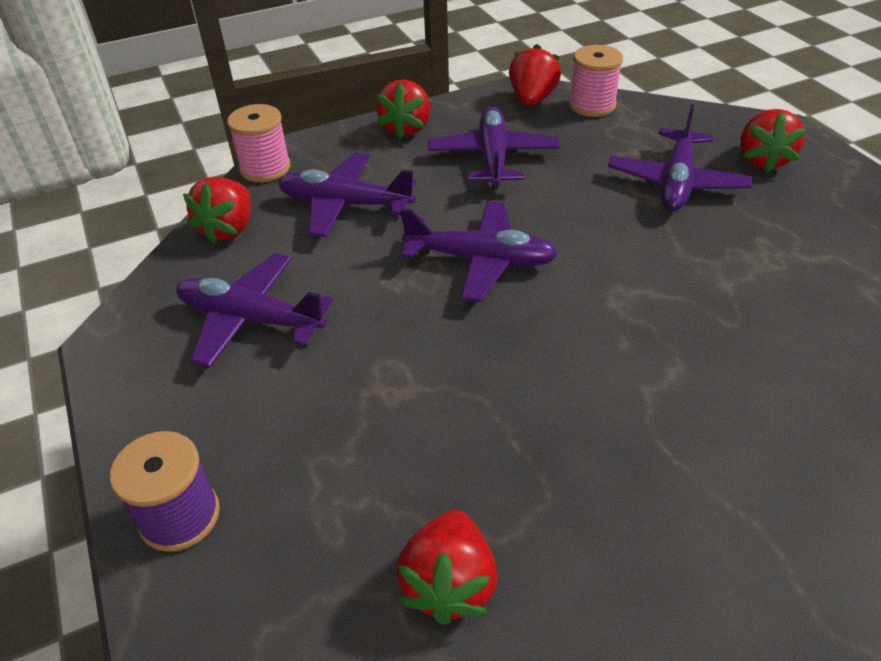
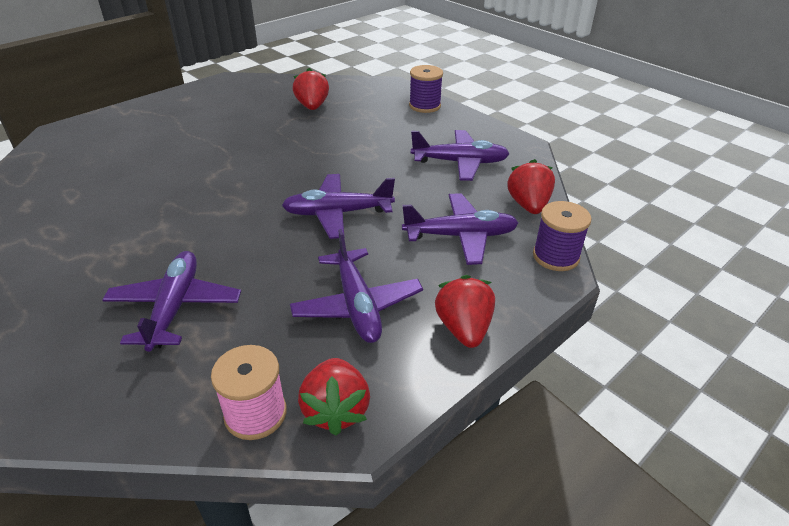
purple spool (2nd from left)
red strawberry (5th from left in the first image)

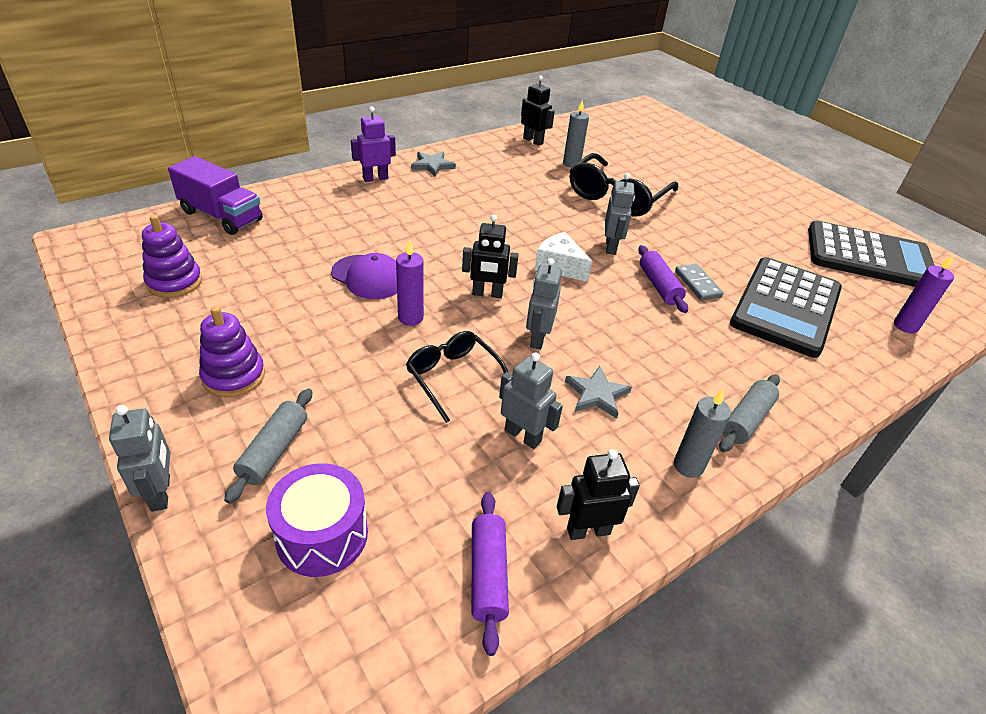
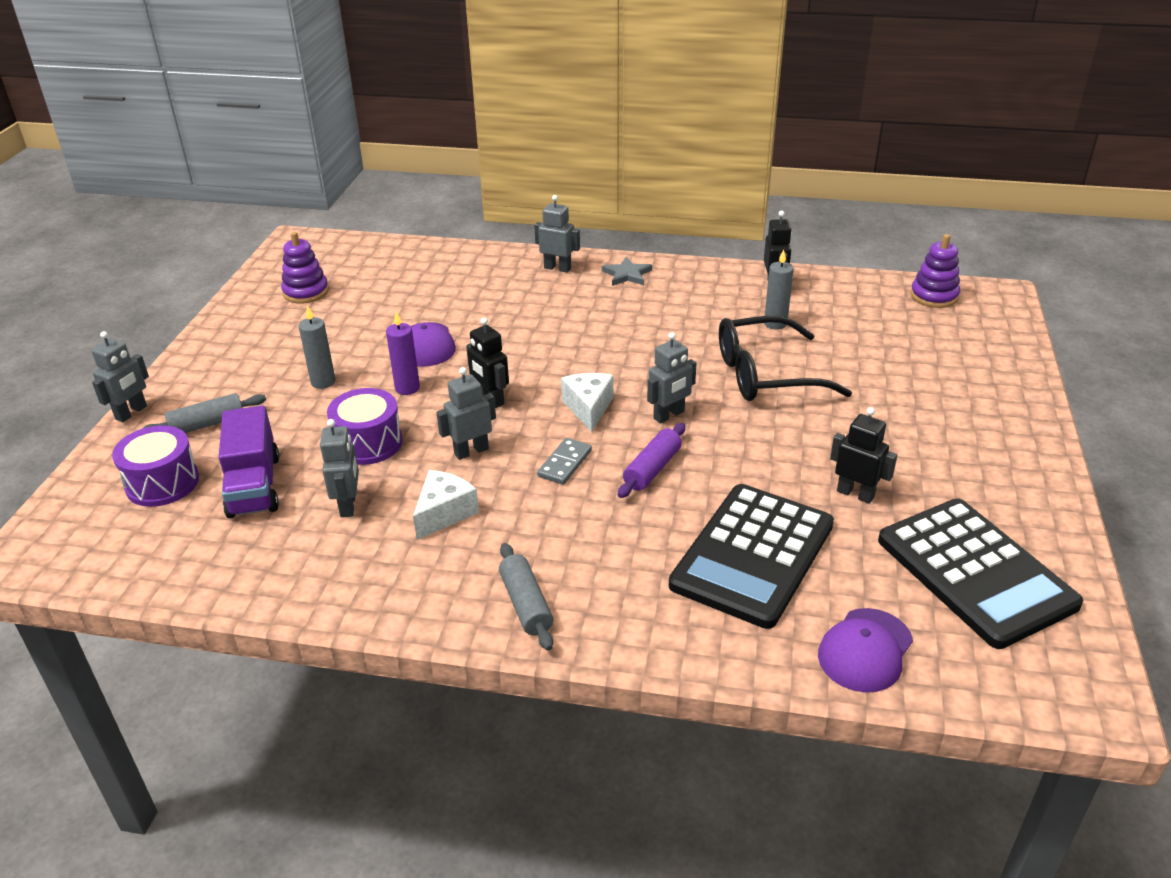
purple truck
grey candle (1st from left)
purple drum (2nd from left)
white cheese (1st from left)
grey rolling pin (2nd from left)
grey robot (4th from left)
grey domino
black calculator (1st from left)
purple cap (2nd from left)
black robot (3rd from left)
purple stacking toy (2nd from left)
purple rolling pin (1st from left in the first image)

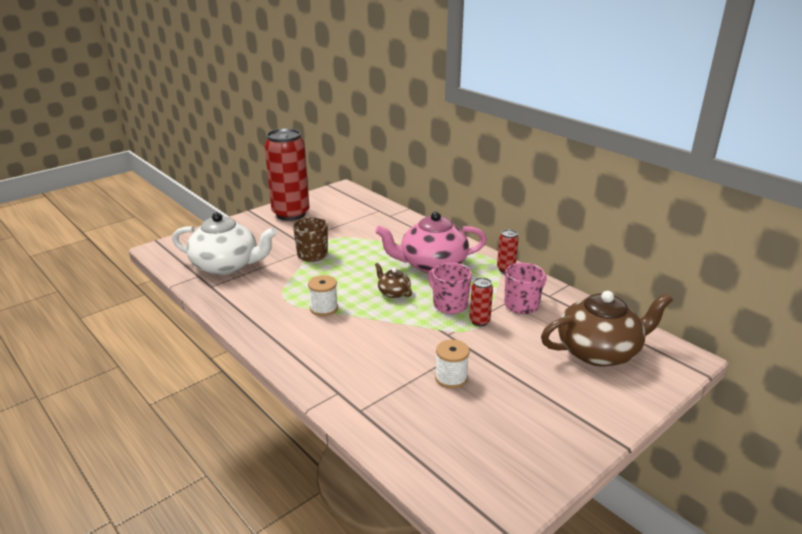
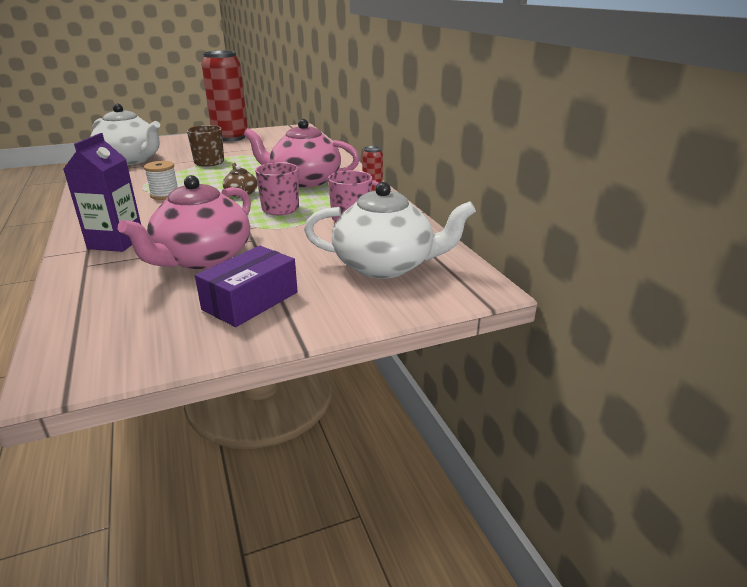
purple carton
pink teapot (1st from left)
purple box
white teapot (2nd from left)
red can (2nd from left in the first image)

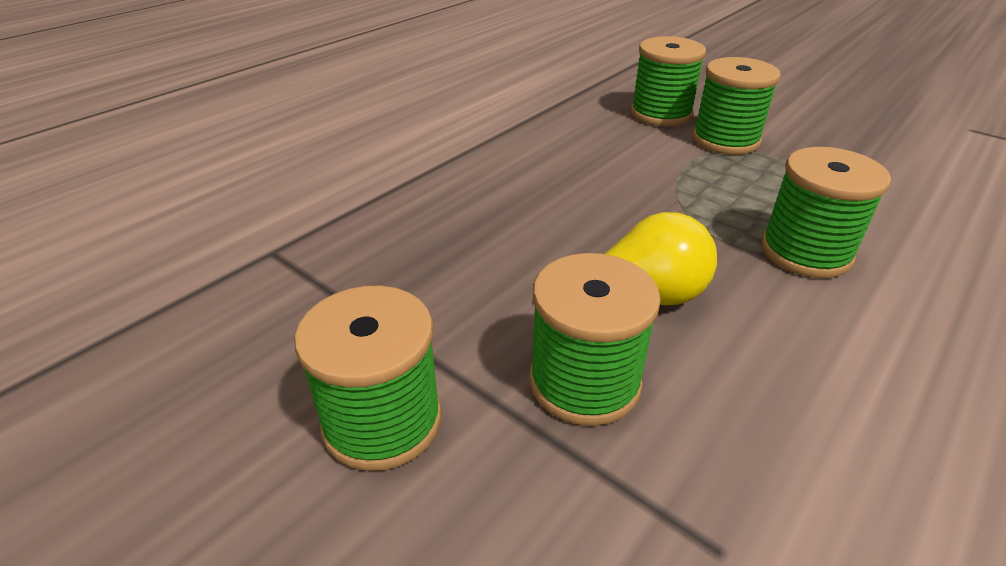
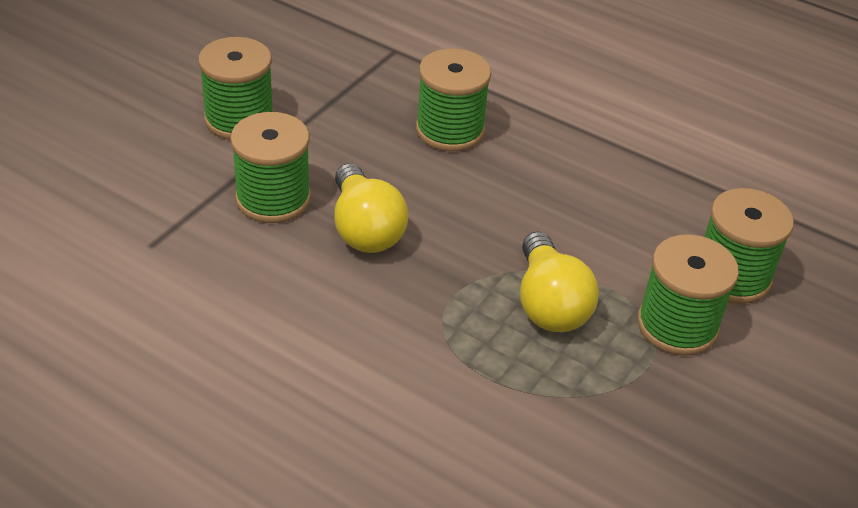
green spool (3rd from left)
yellow light bulb (2nd from left)

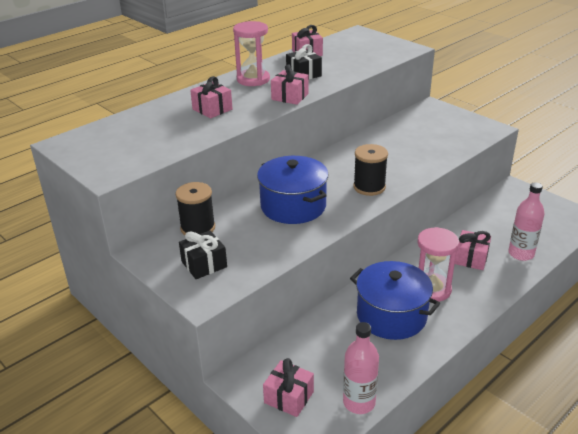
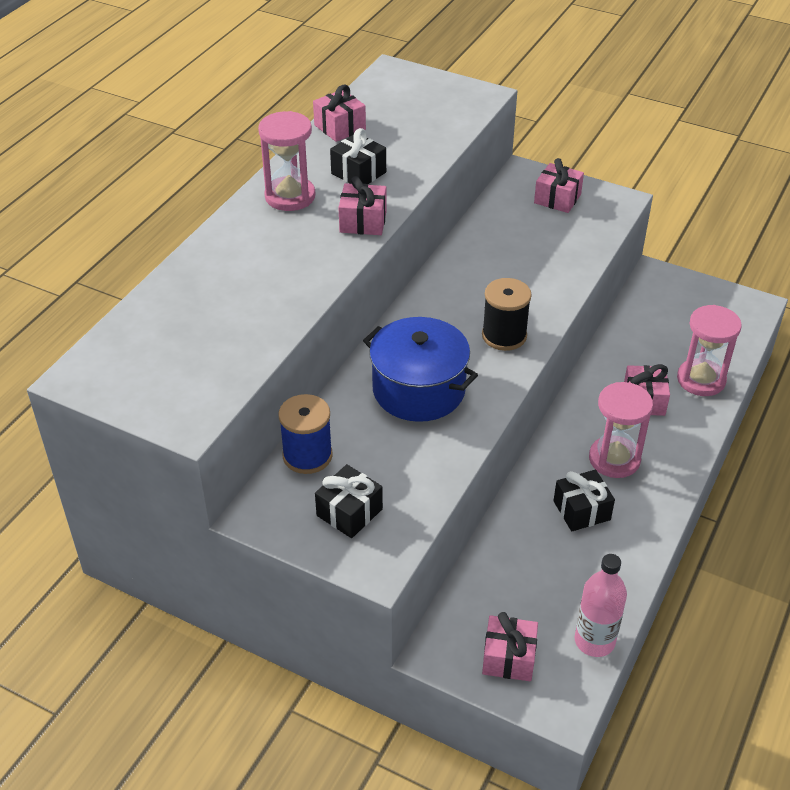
blue spool
pink gift (4th from left)
black gift (3rd from left)
pink hourglass (3rd from left)

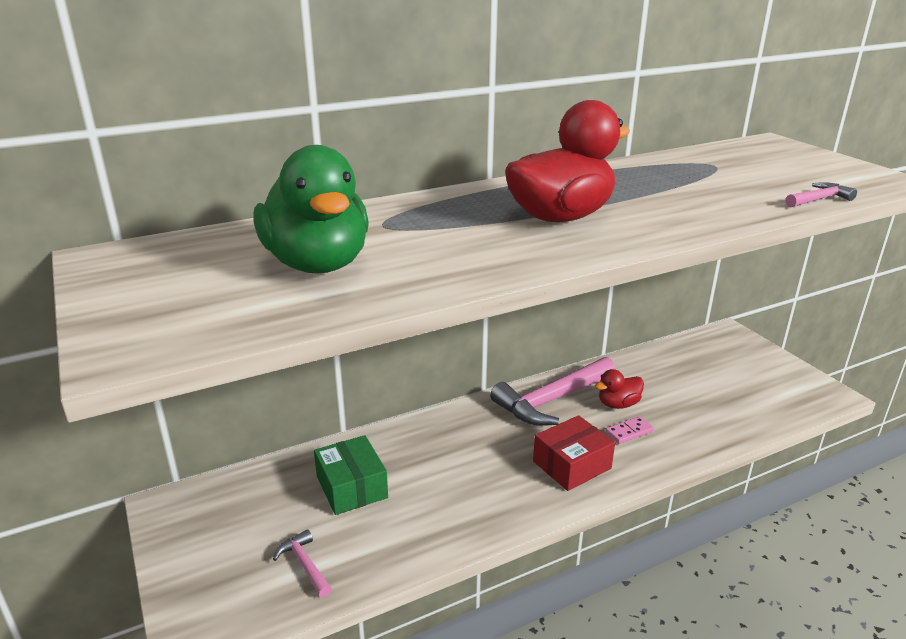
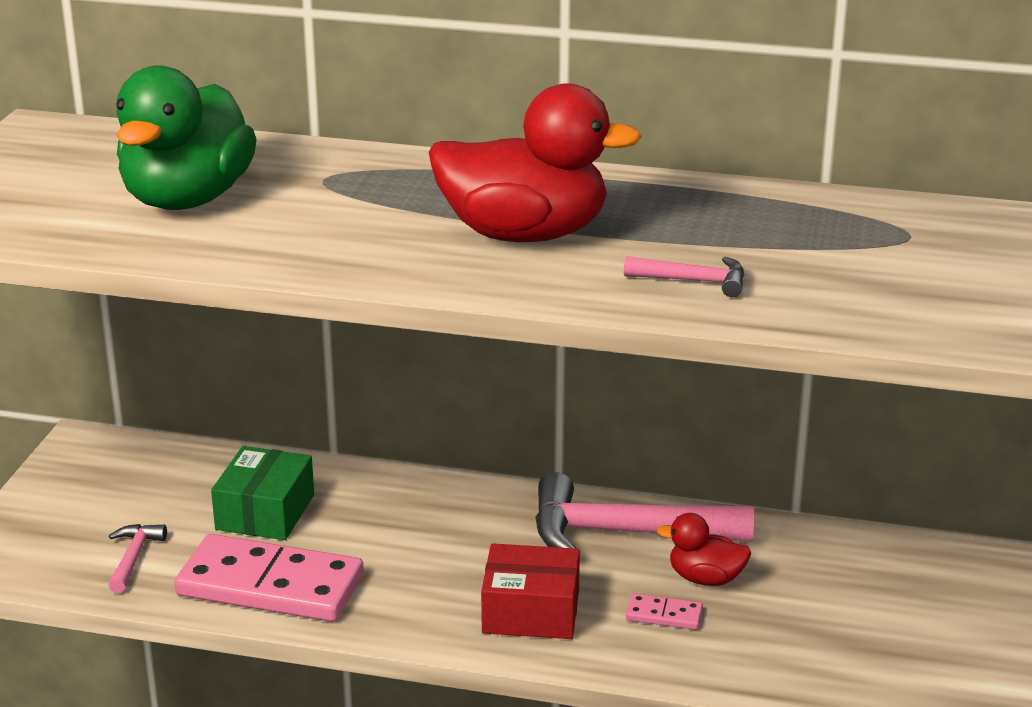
pink domino (1st from left)
pink hammer (3rd from left)

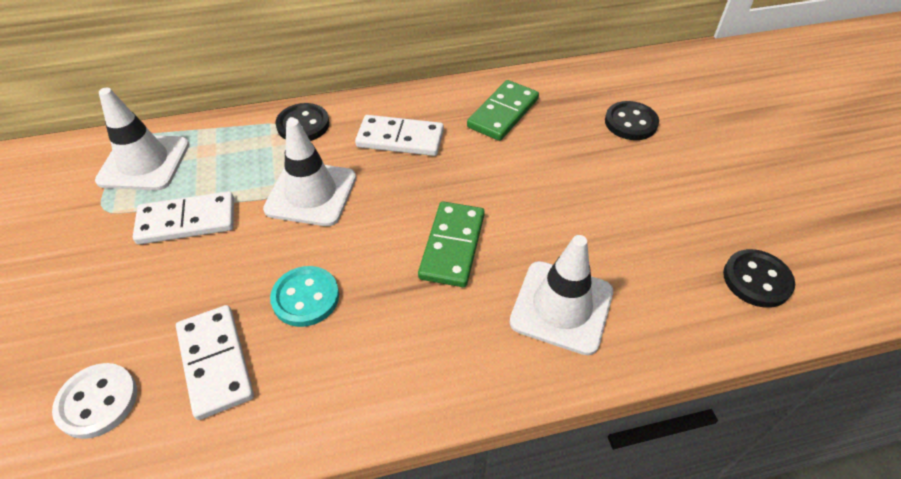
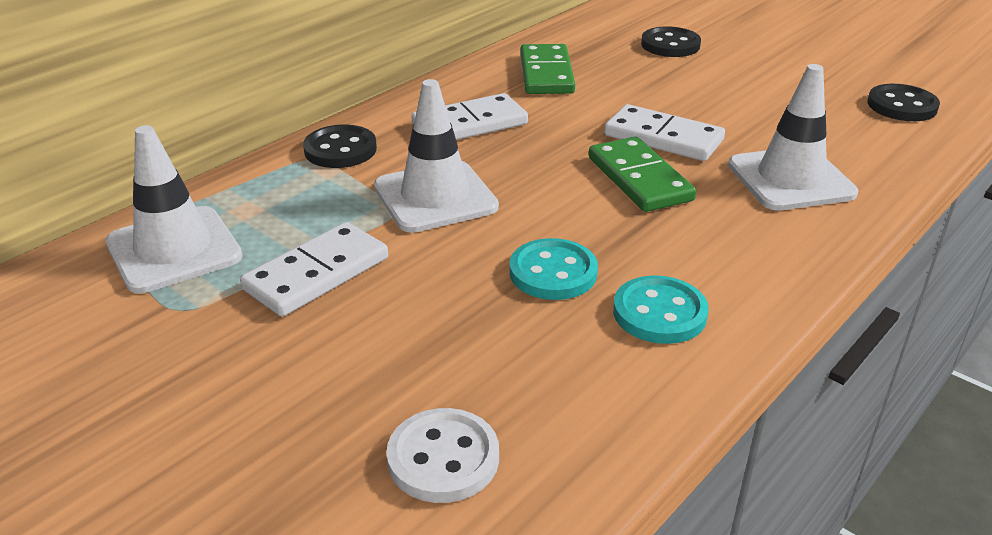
white domino (3rd from left)
turquoise button (2nd from left)

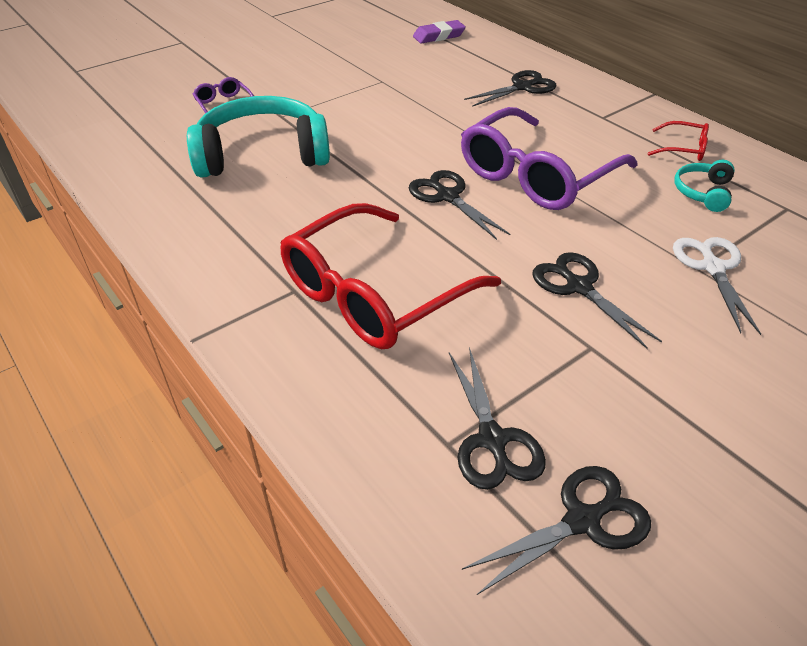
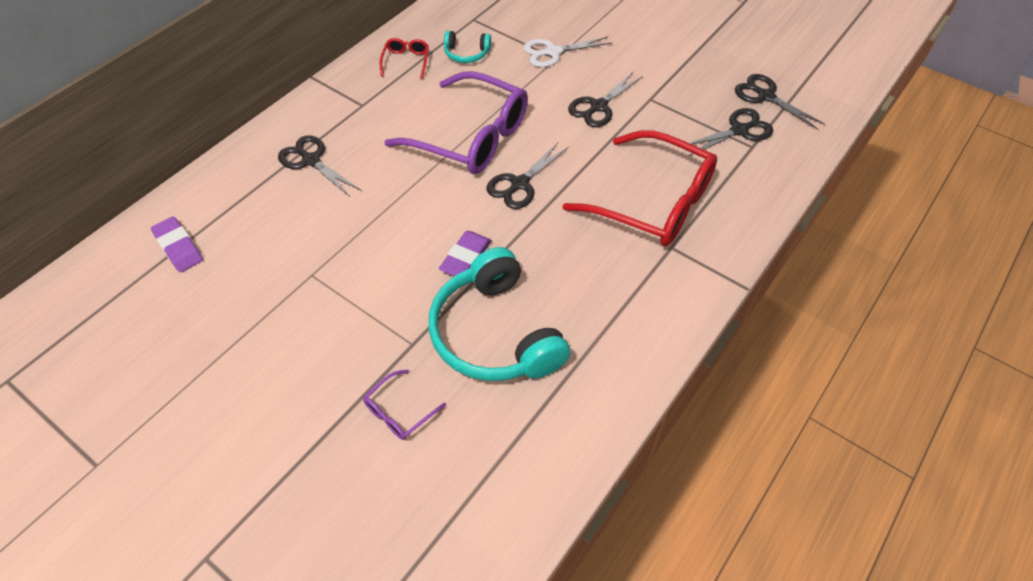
purple eraser (2nd from left)

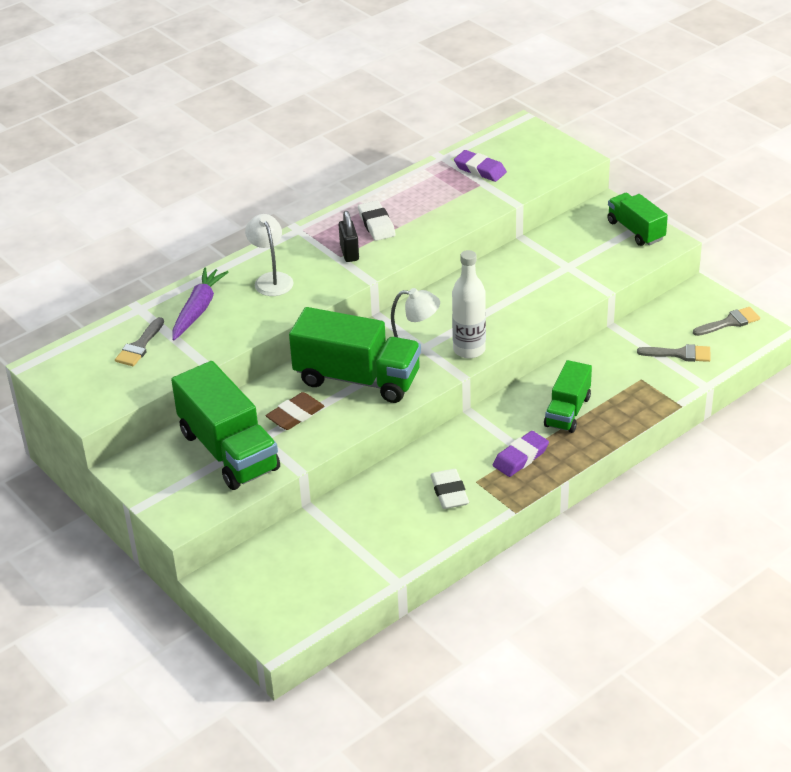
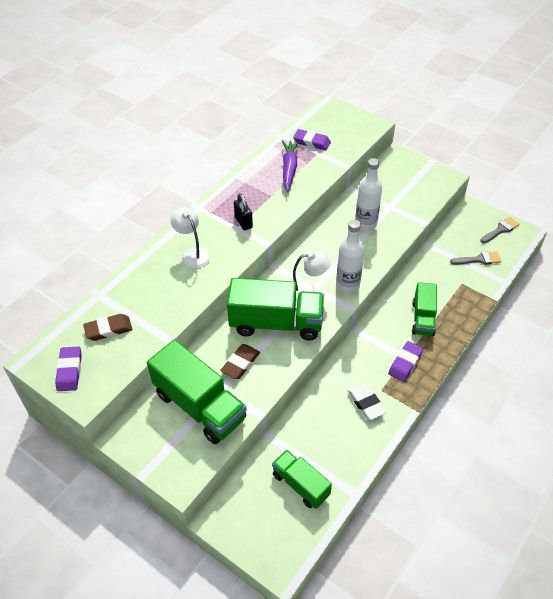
purple eraser (1st from left)
brown eraser (1st from left)
green truck (3rd from left)
purple carrot
white bottle (2nd from left)
white eraser (1st from left in the first image)

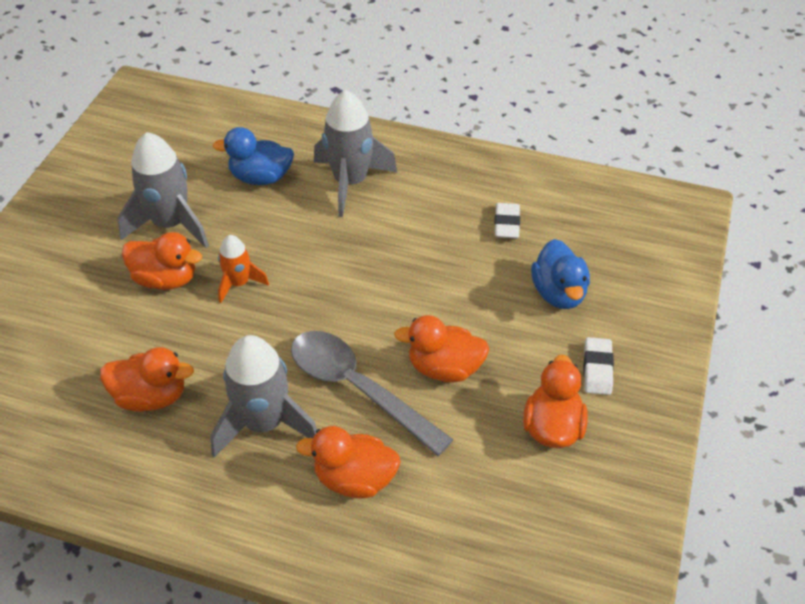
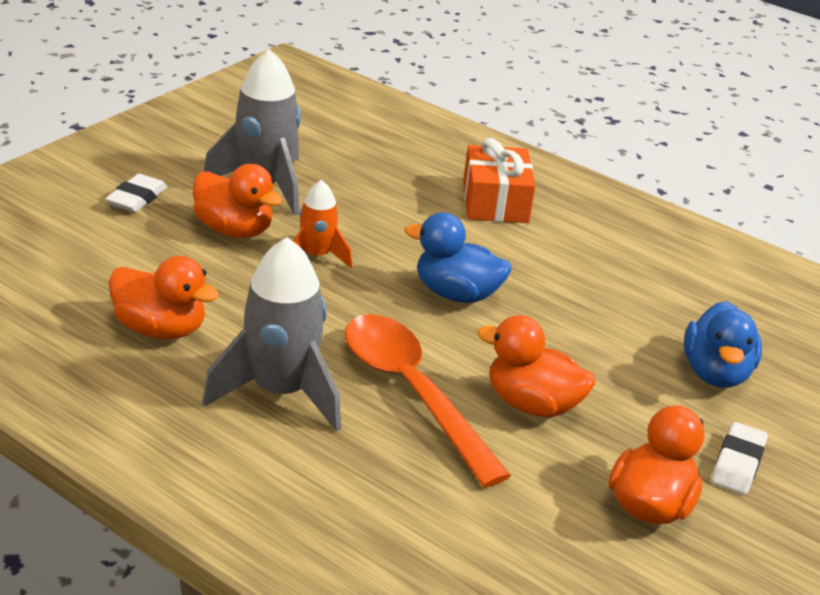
white eraser (1st from left)
orange spoon
blue duck (1st from left)
orange gift
orange duck (3rd from left in the first image)

